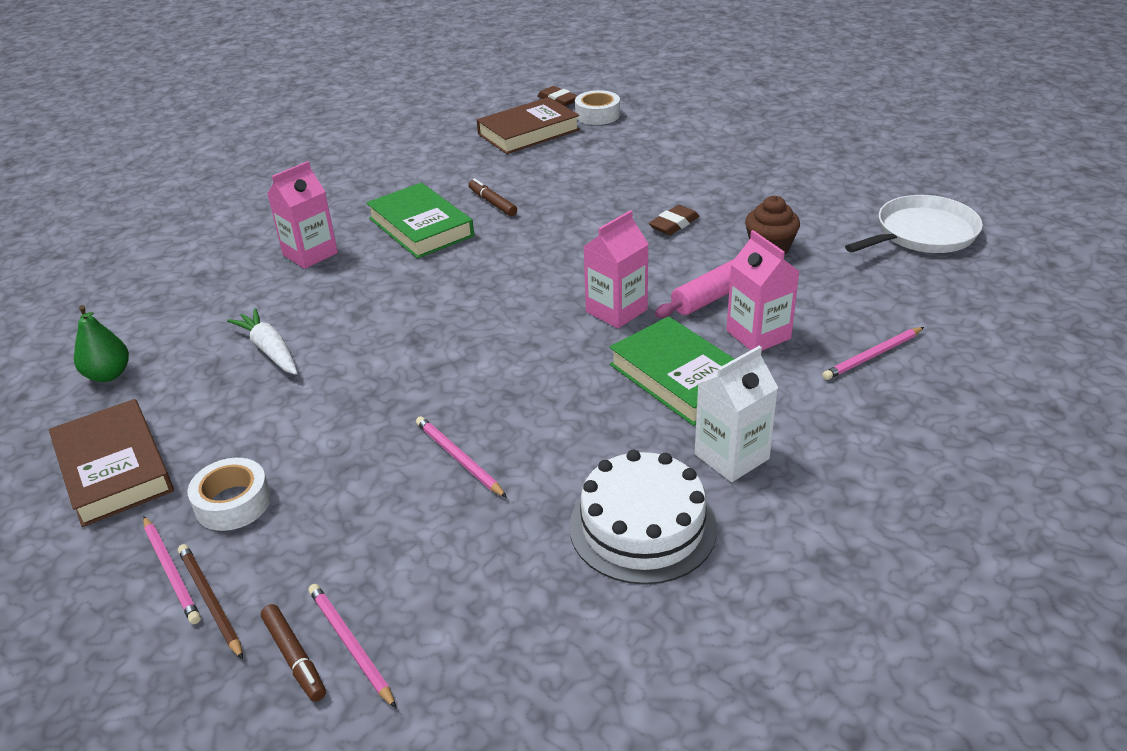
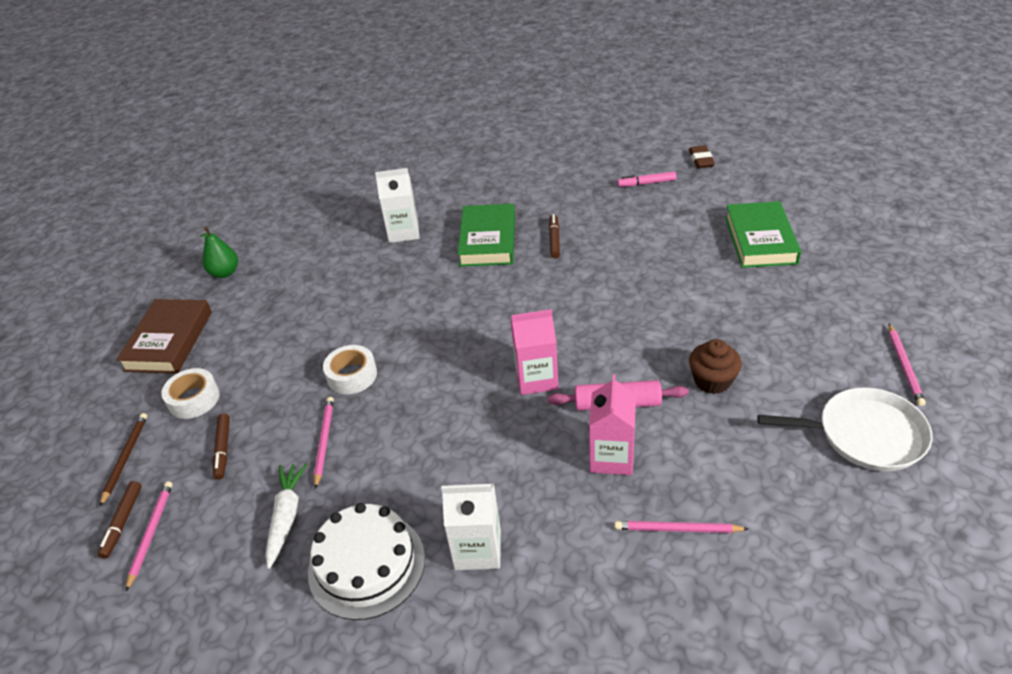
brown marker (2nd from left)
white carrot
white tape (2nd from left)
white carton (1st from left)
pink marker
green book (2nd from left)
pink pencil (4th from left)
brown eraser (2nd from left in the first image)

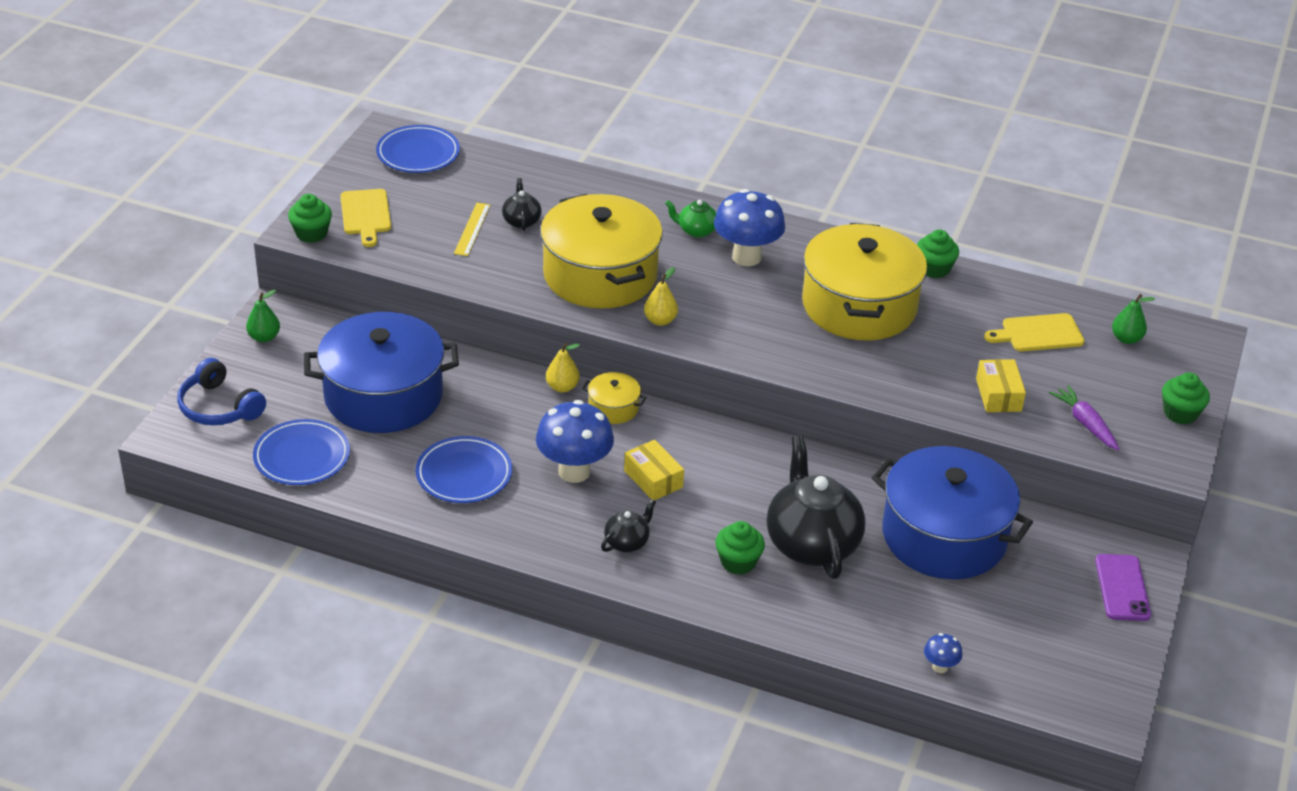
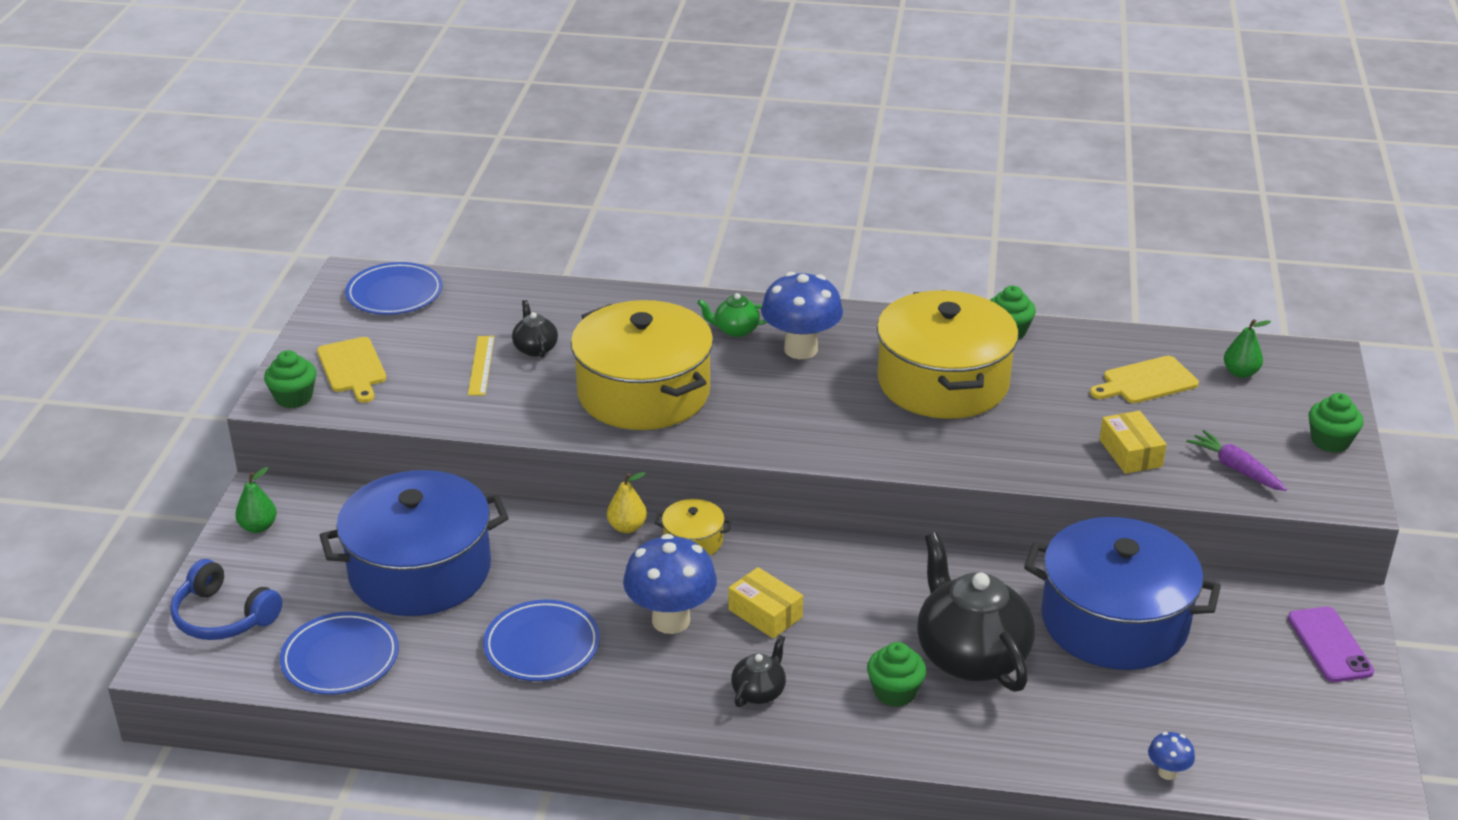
yellow pear (2nd from left in the first image)

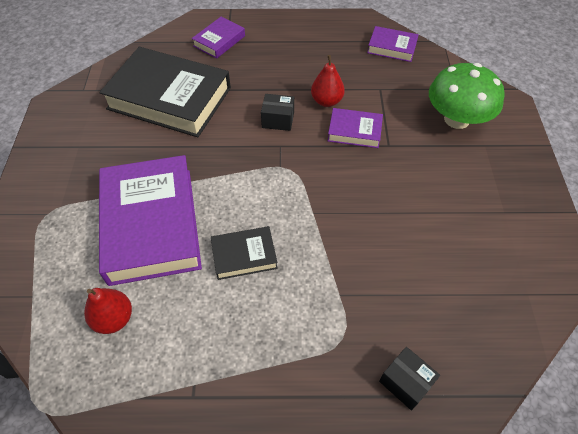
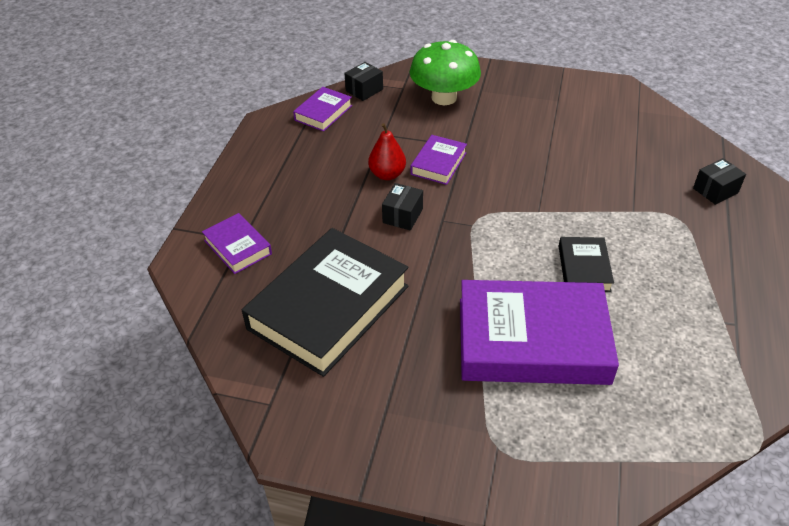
black box (1st from left)
red pear (1st from left in the first image)

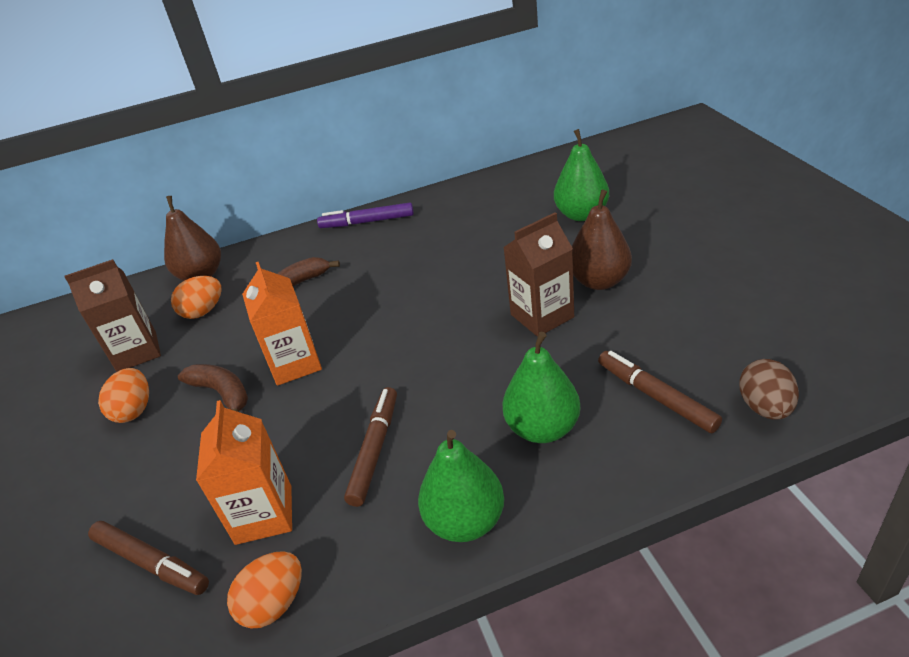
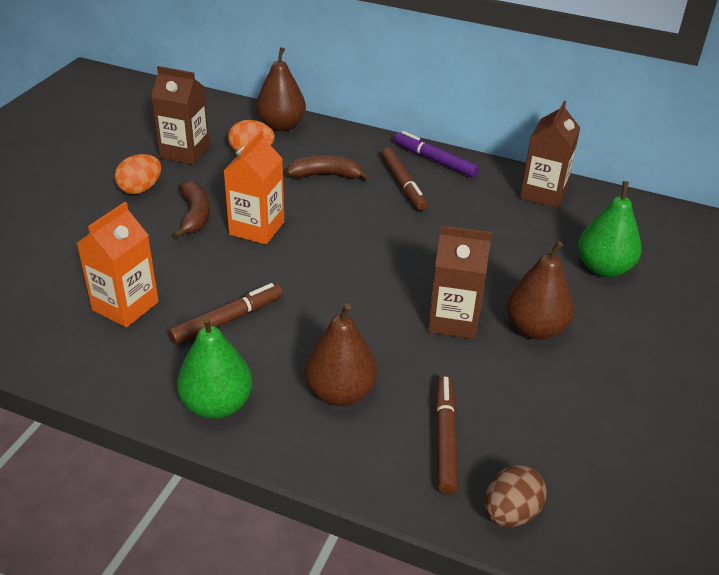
brown pear (2nd from left)
brown marker (2nd from left)
brown carton (3rd from left)
orange egg (3rd from left in the first image)

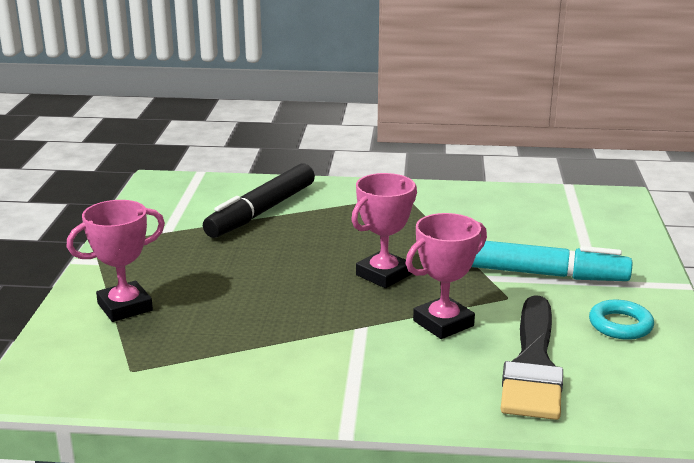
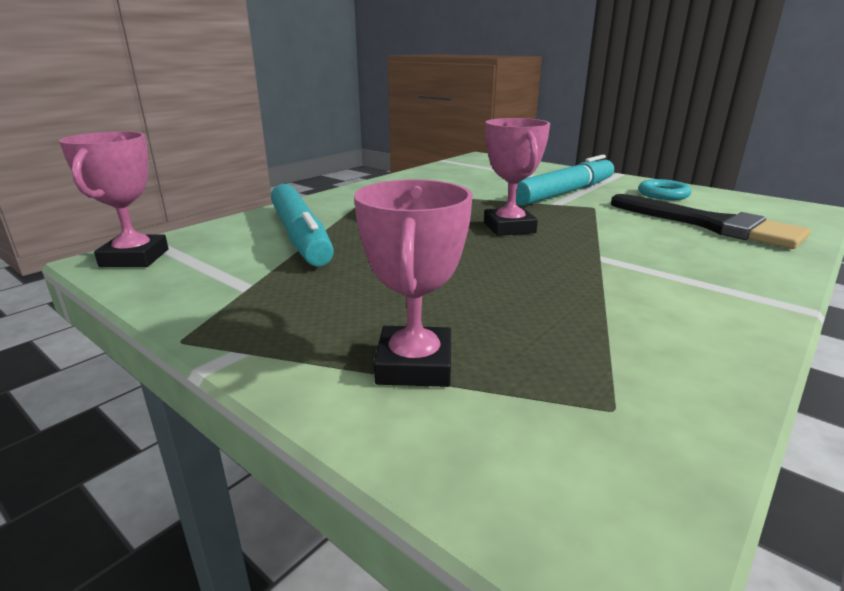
pink trophy (1st from left)
turquoise marker (1st from left)

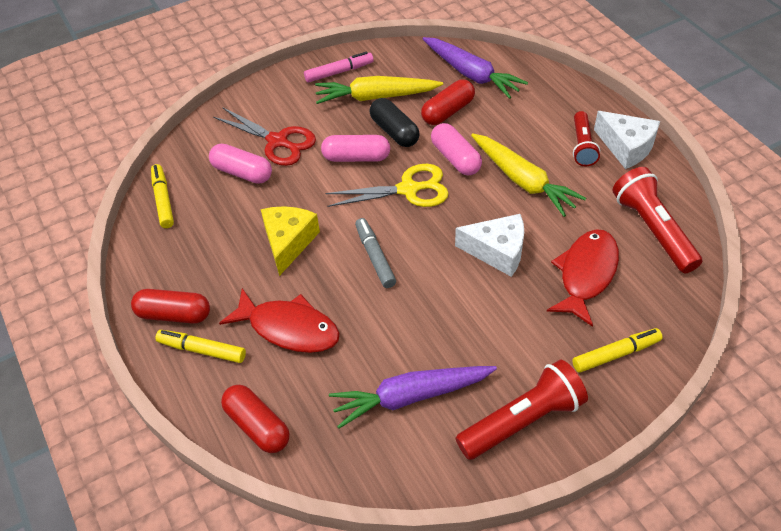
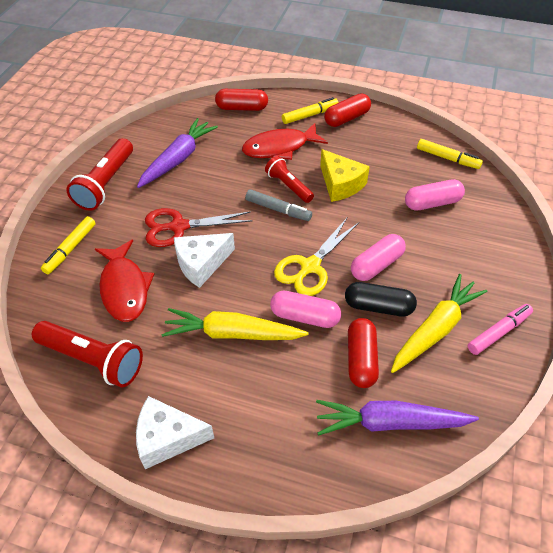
red scissors
red flashlight (3rd from left)
pink marker

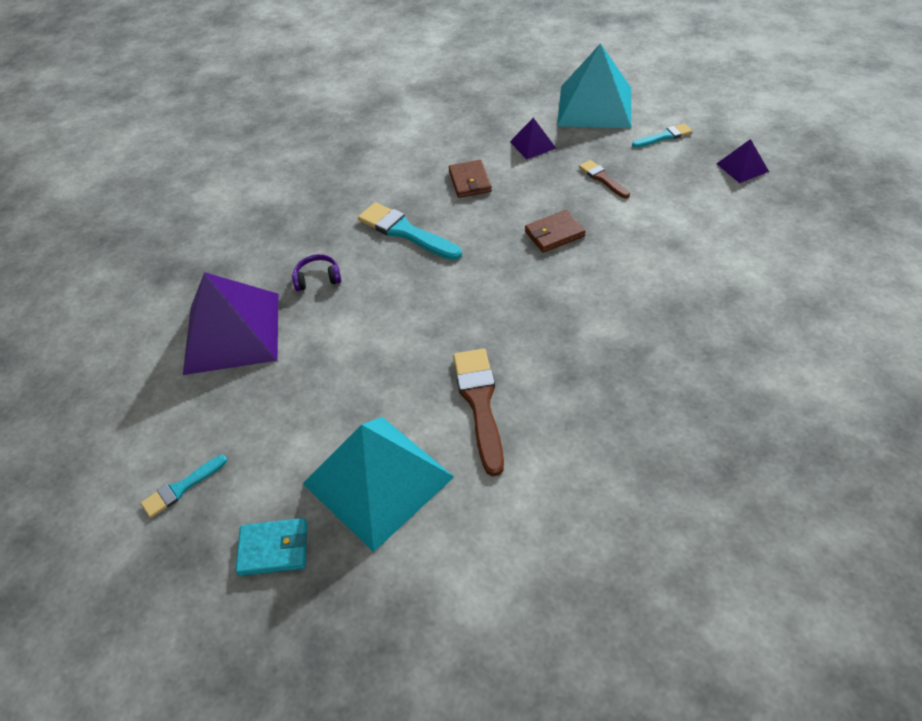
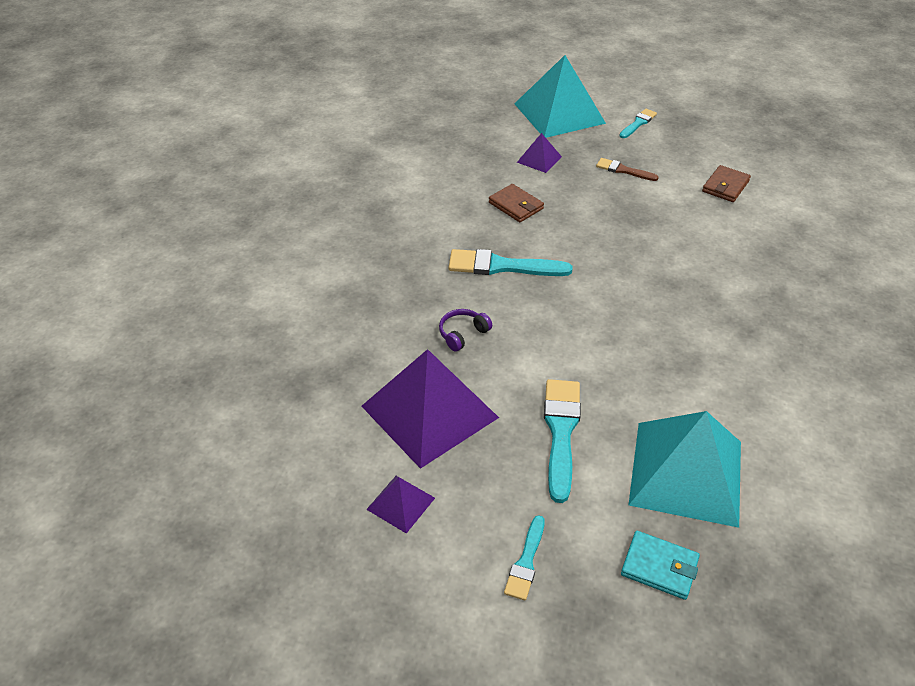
purple pyramid (1st from left)
turquoise brush (3rd from left)
turquoise wallet
brown wallet (2nd from left)
brown brush (1st from left in the first image)

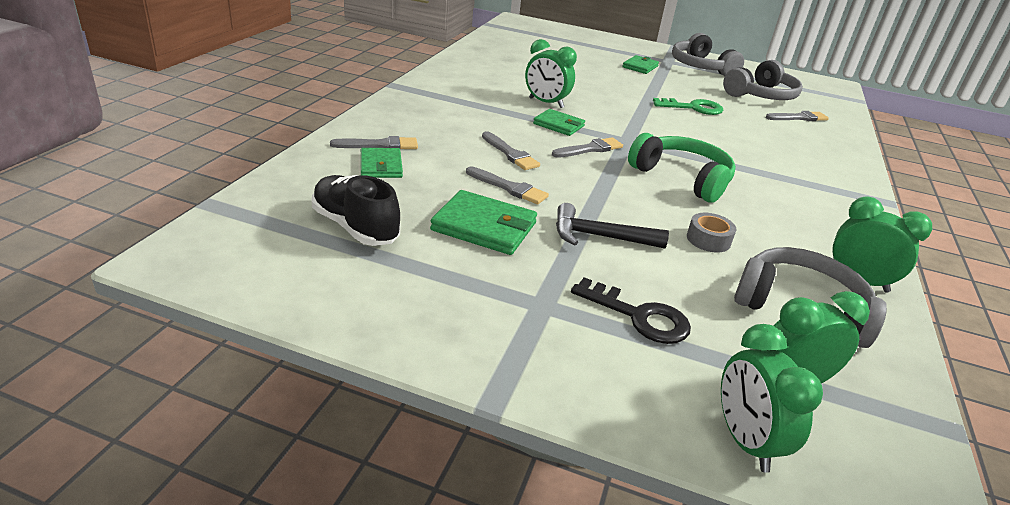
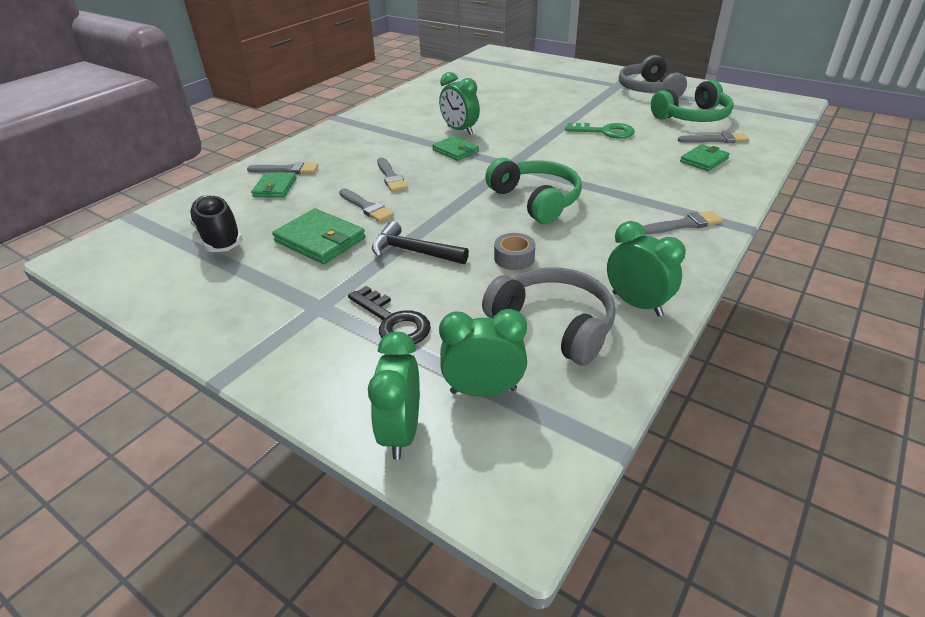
grey brush (4th from left)
green headphones (2nd from left)
green wallet (4th from left)

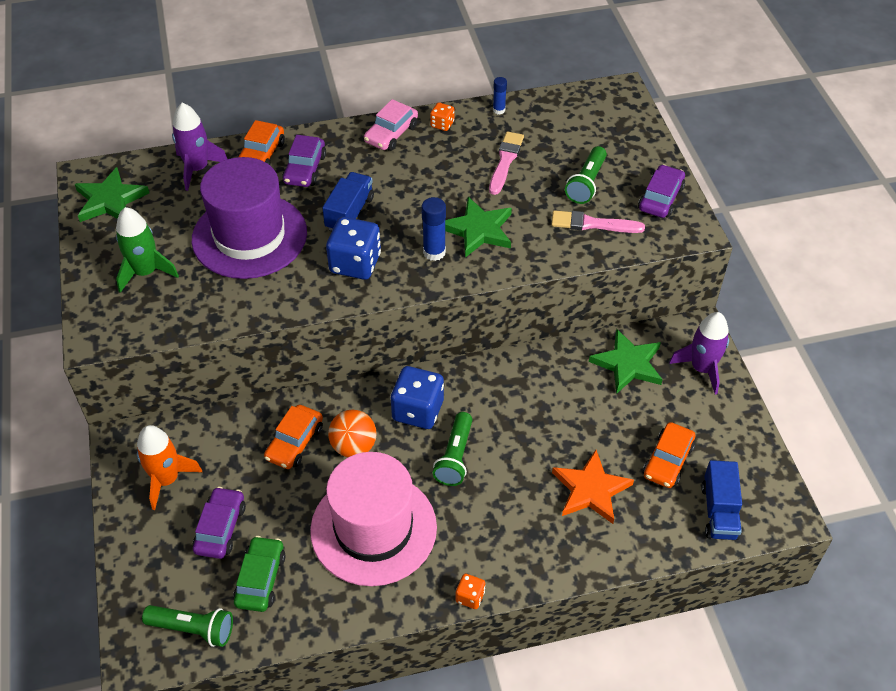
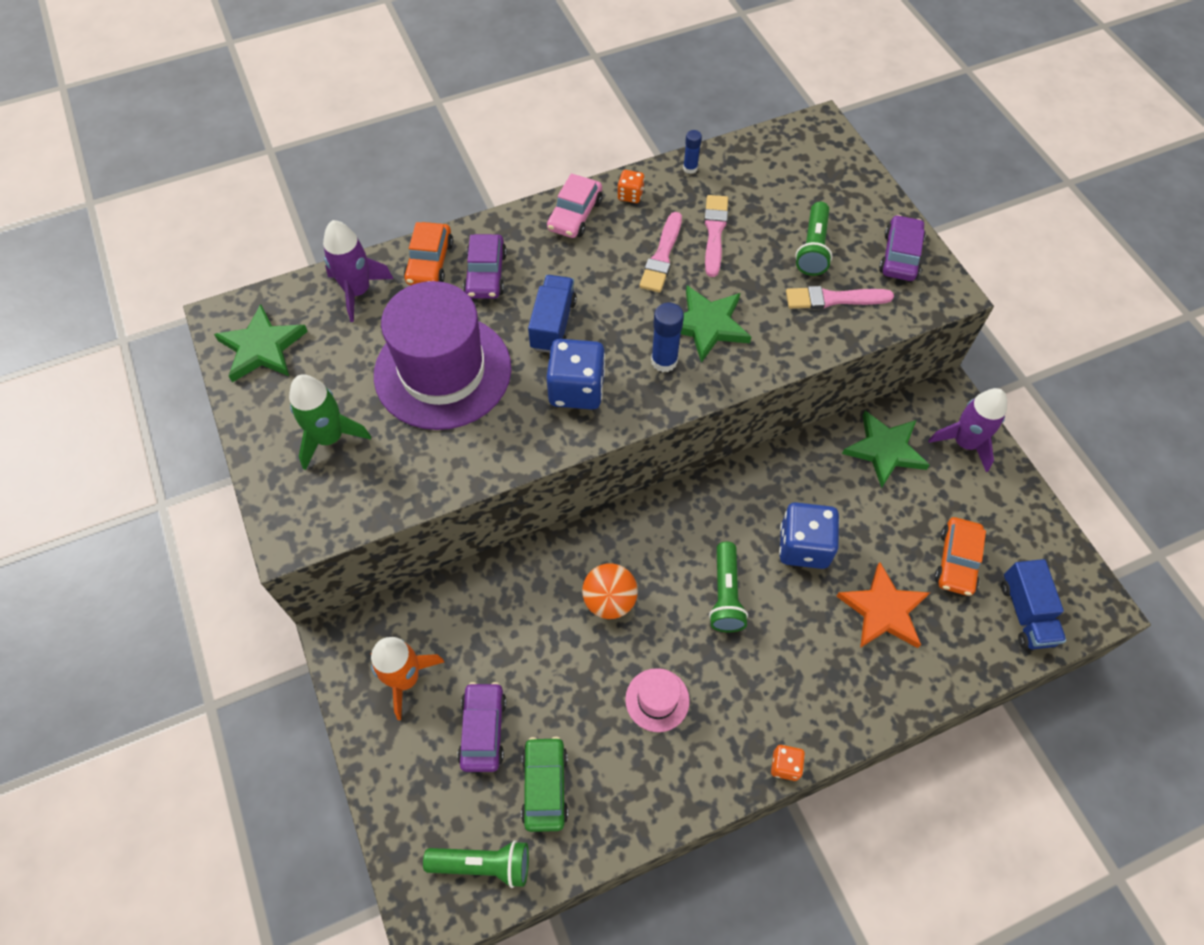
pink hat
pink brush (1st from left)
blue dice (2nd from left)
orange car (2nd from left in the first image)

